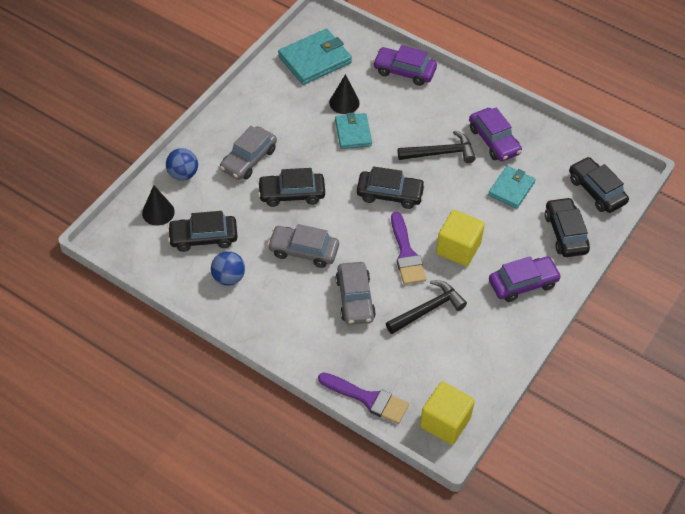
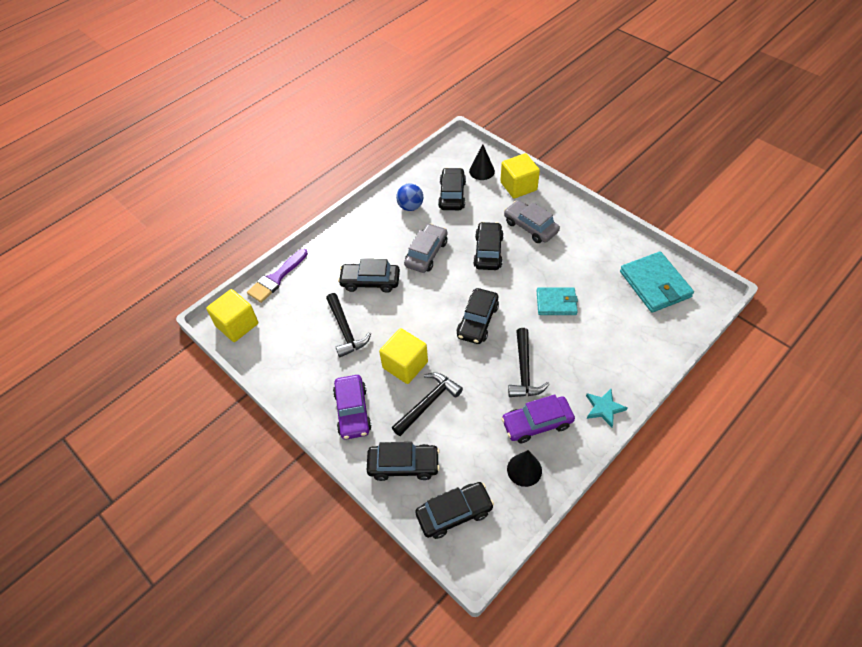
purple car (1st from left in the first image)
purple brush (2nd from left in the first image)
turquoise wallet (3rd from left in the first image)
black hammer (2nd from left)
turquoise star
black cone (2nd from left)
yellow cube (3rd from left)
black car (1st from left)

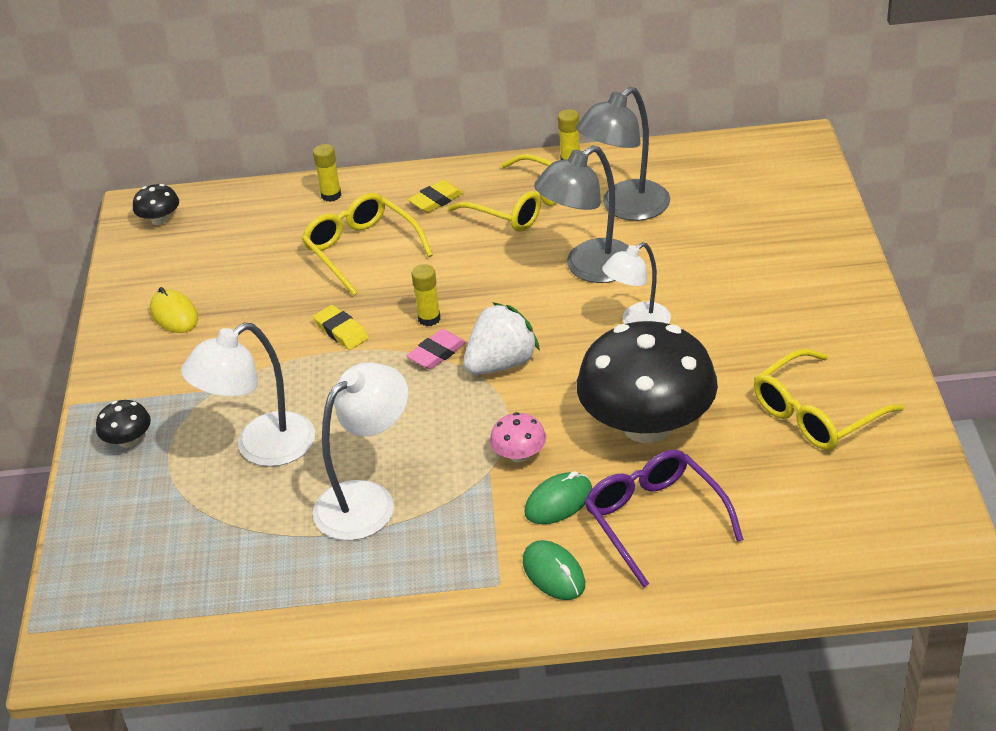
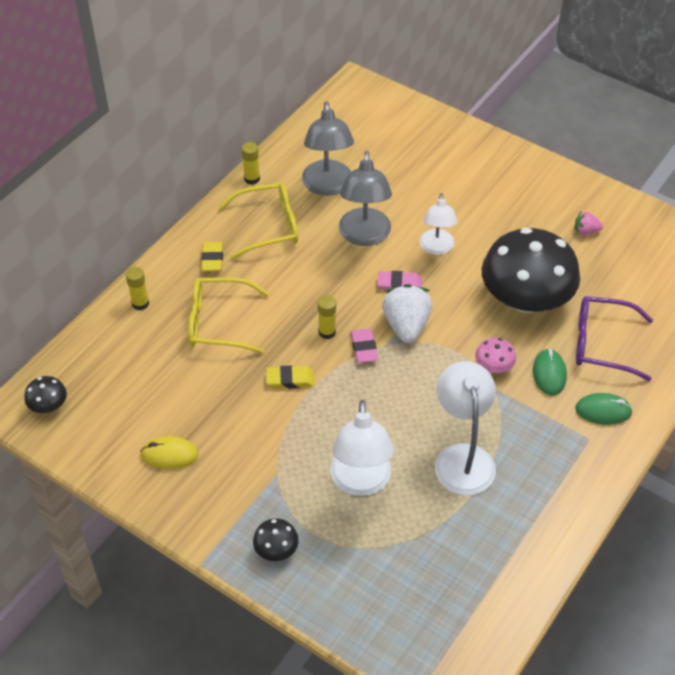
pink eraser (2nd from left)
pink strawberry

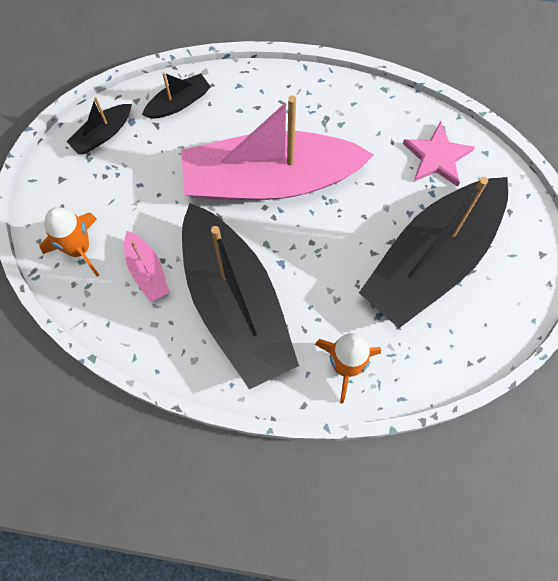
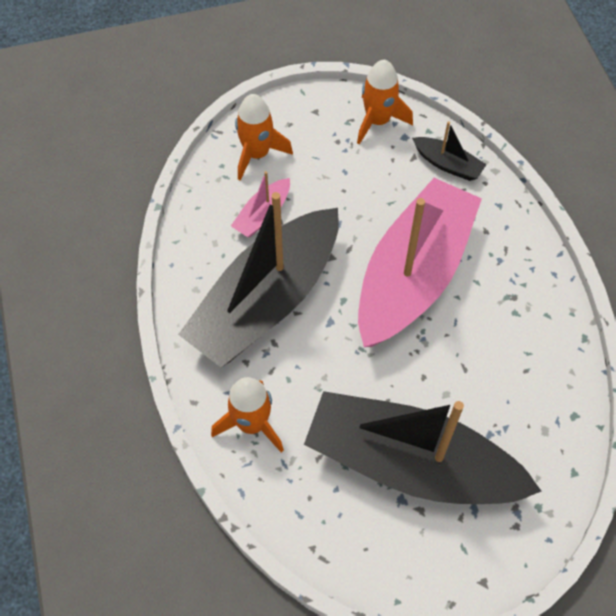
pink star
orange rocket (3rd from left)
pink boat (2nd from left)

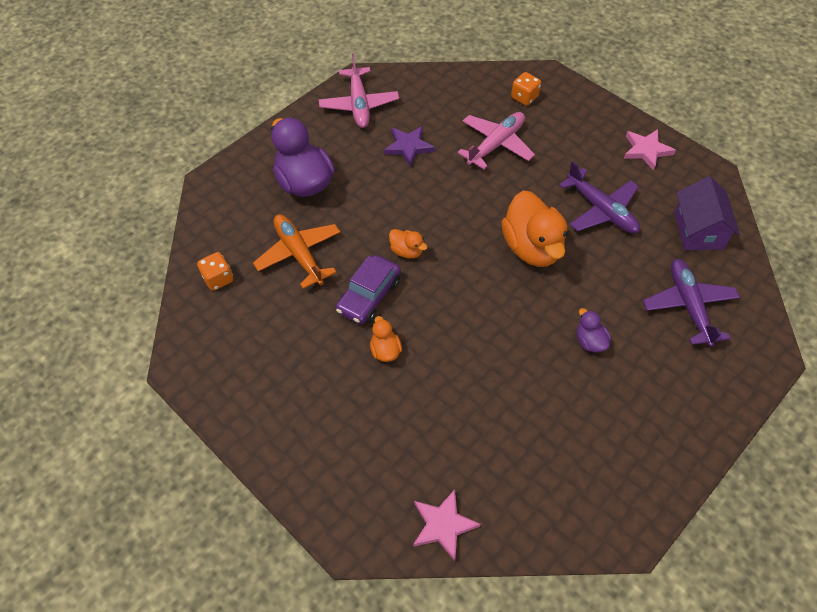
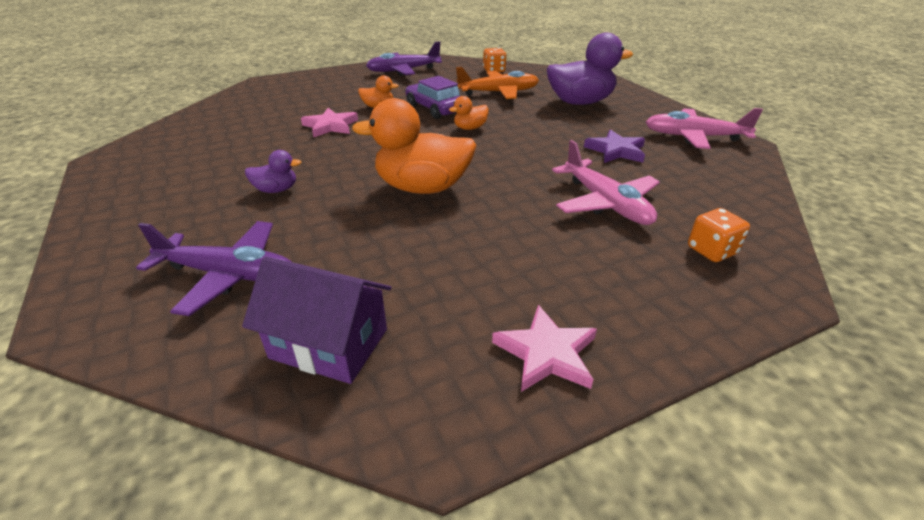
pink star (1st from left)
purple plane (2nd from left)

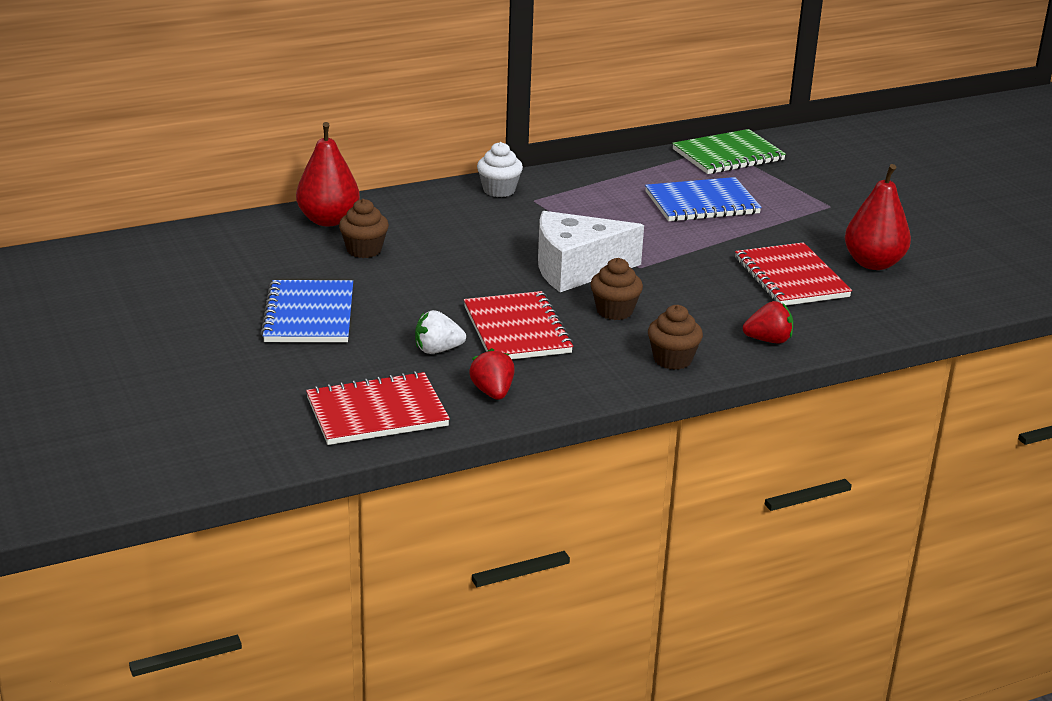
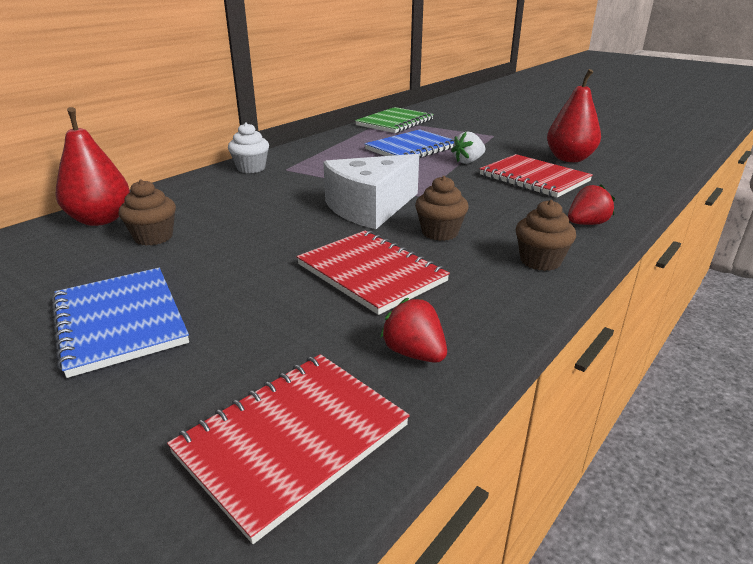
white strawberry

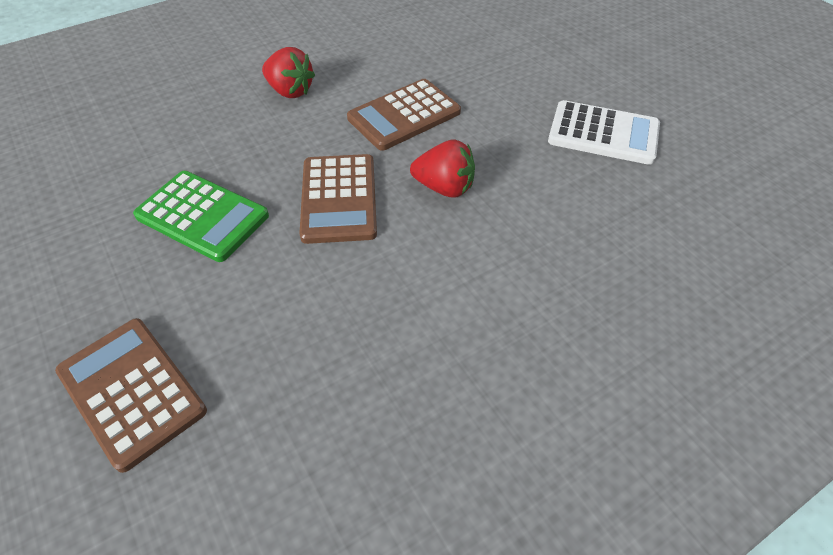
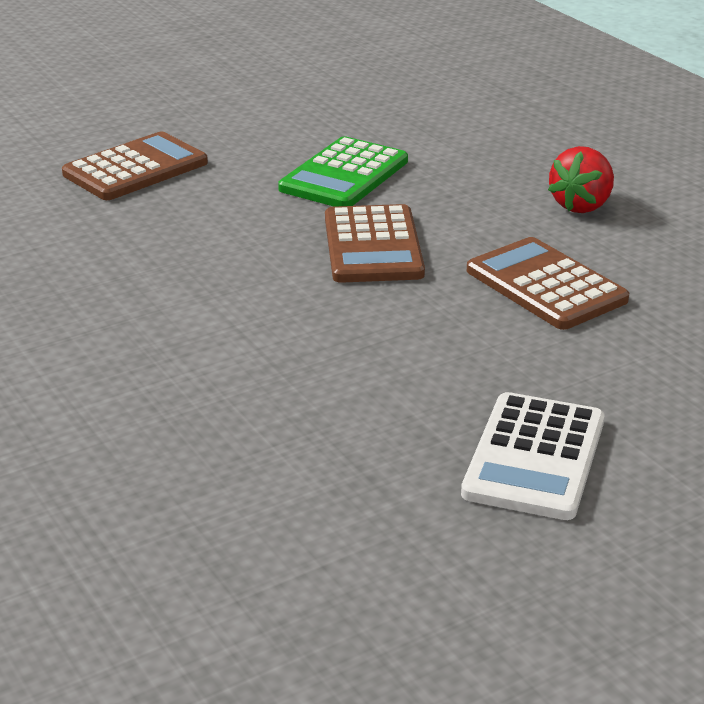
red strawberry (2nd from left in the first image)
brown calculator (2nd from left)

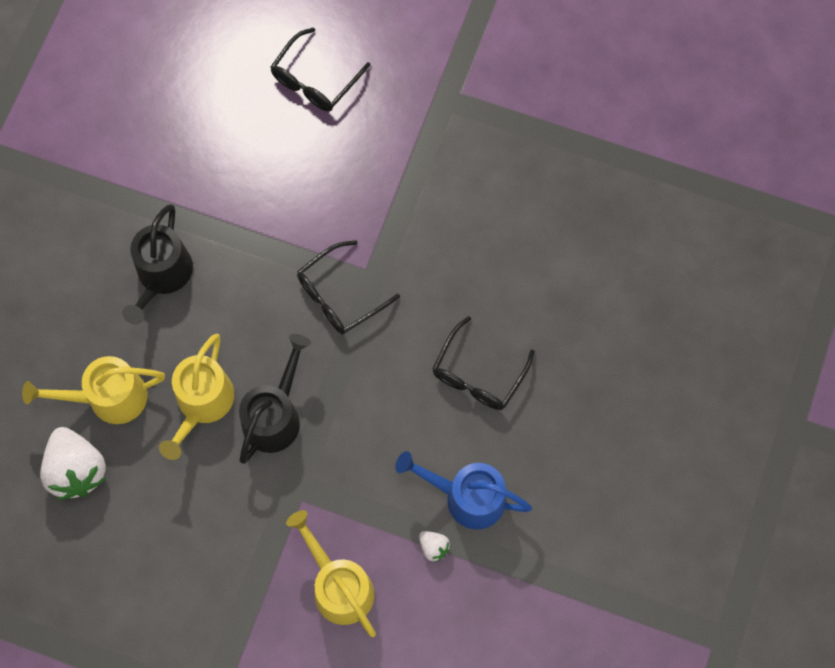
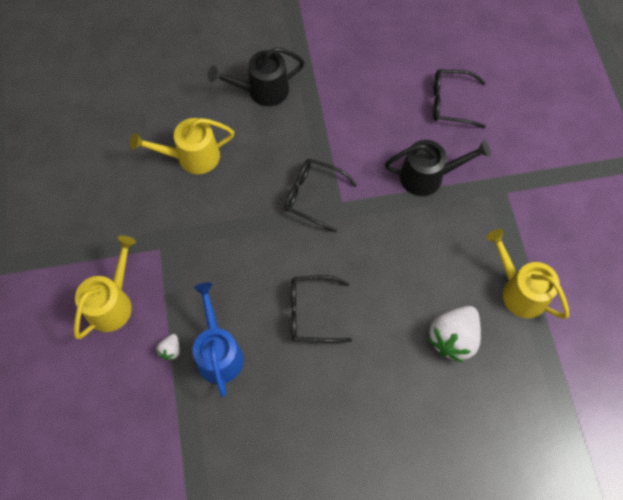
yellow watering can (3rd from left)
white strawberry (2nd from left)
black watering can (2nd from left)

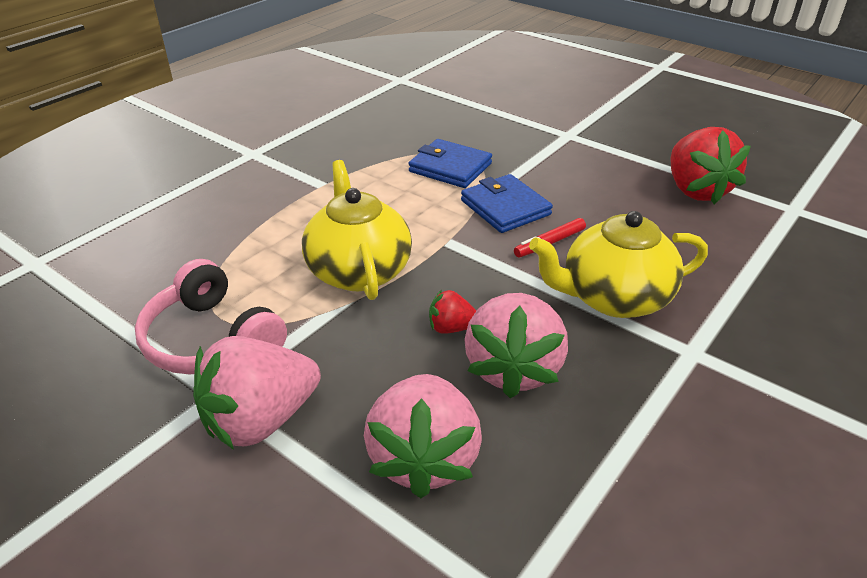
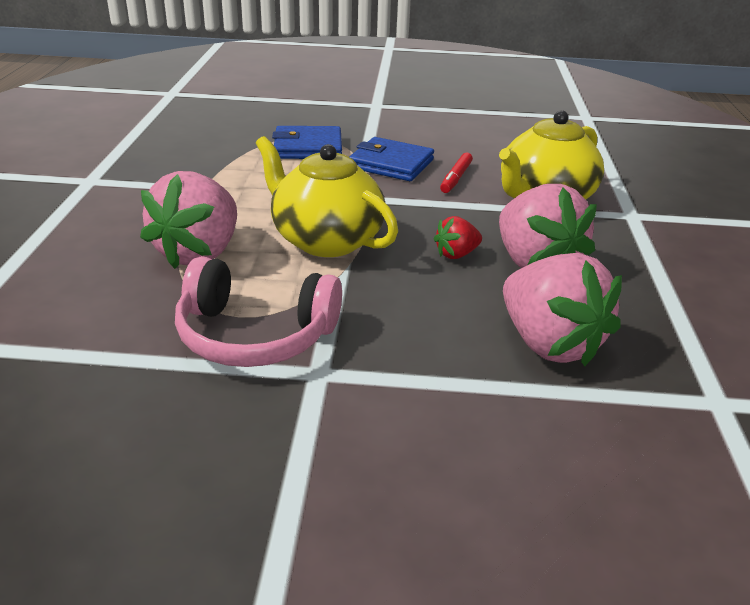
red strawberry (2nd from left in the first image)
pink strawberry (1st from left)

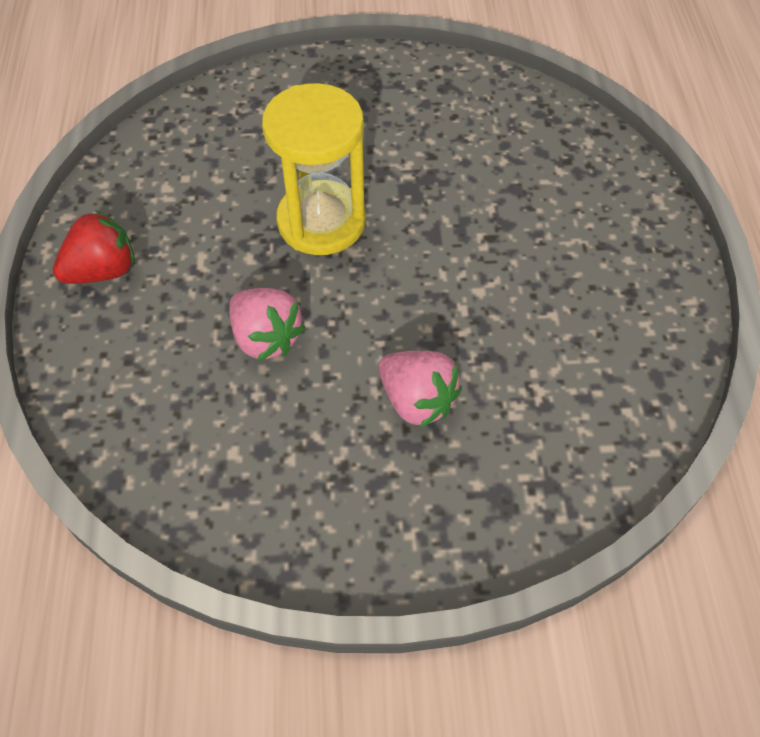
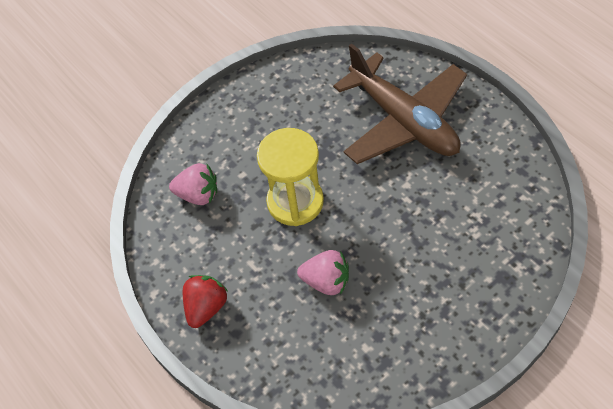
brown plane
pink strawberry (1st from left)

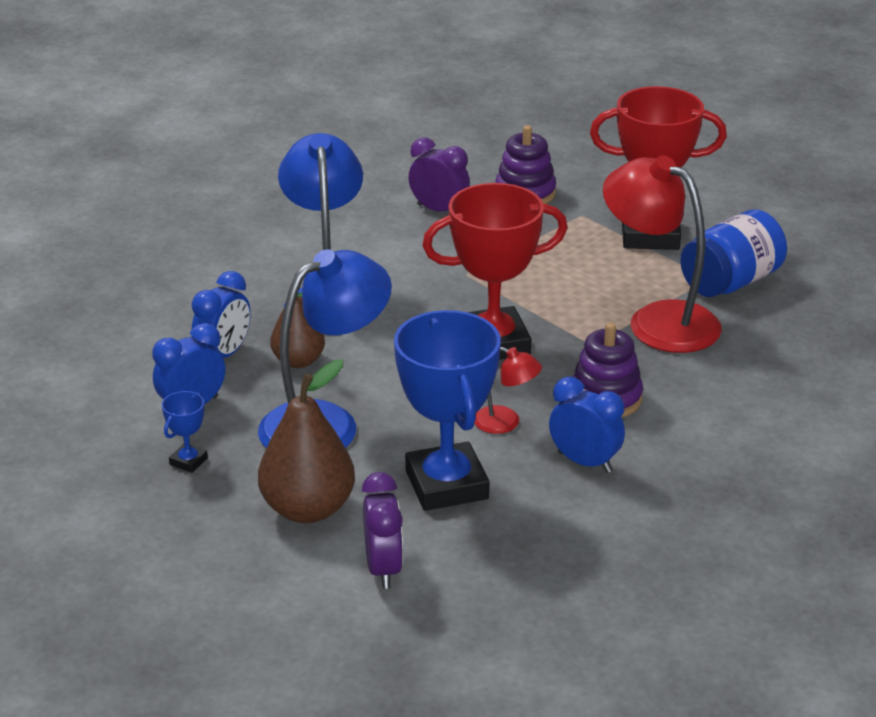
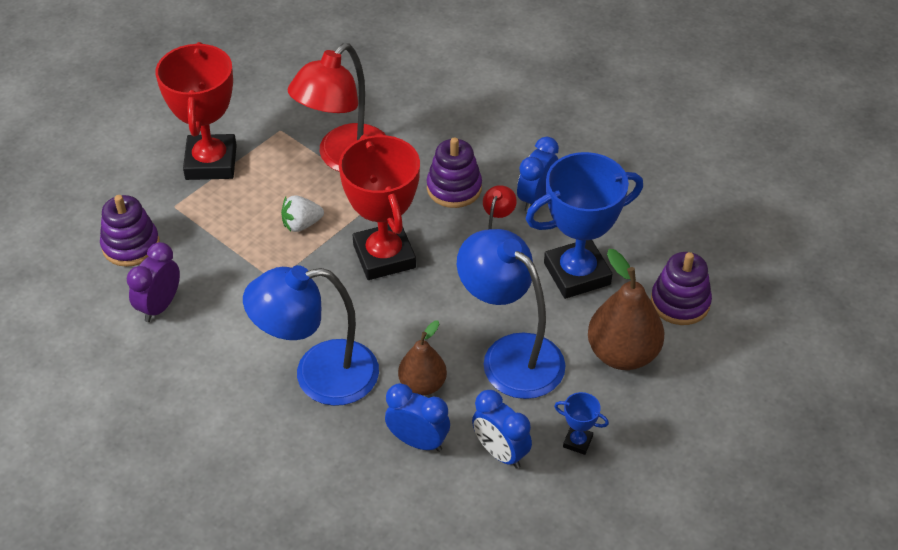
blue jar
white strawberry
purple stacking toy (3rd from left)

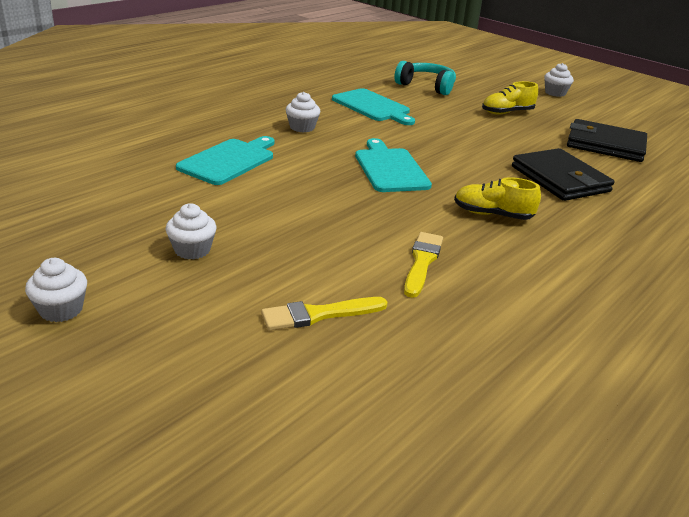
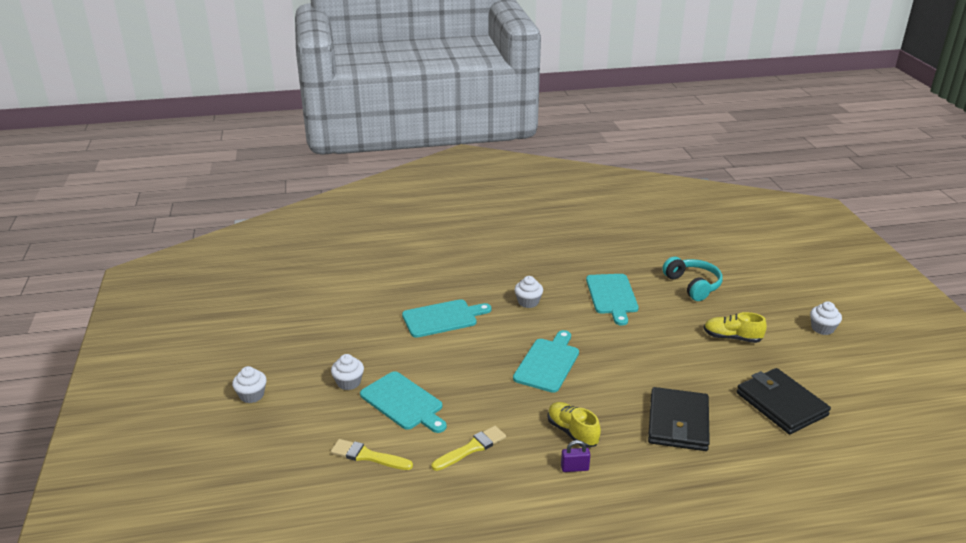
turquoise cutting board (1st from left)
purple padlock

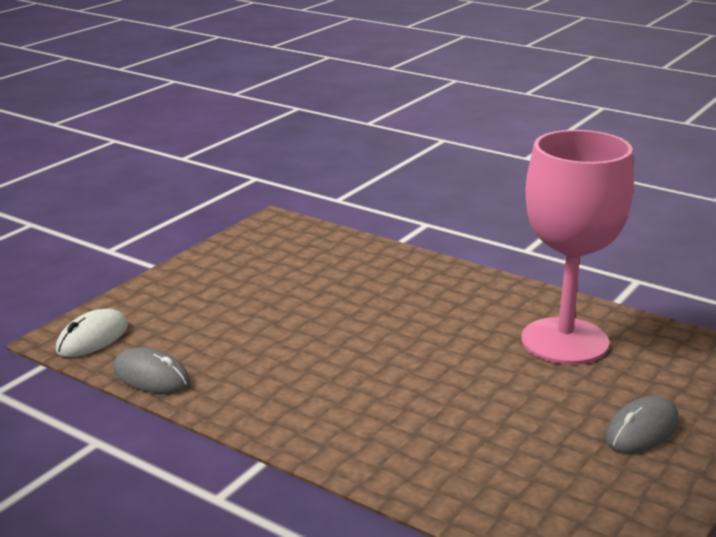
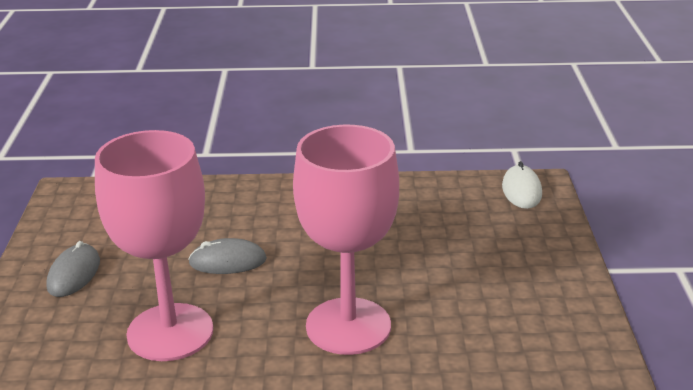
pink goblet (2nd from left)
grey mouse (2nd from left)

